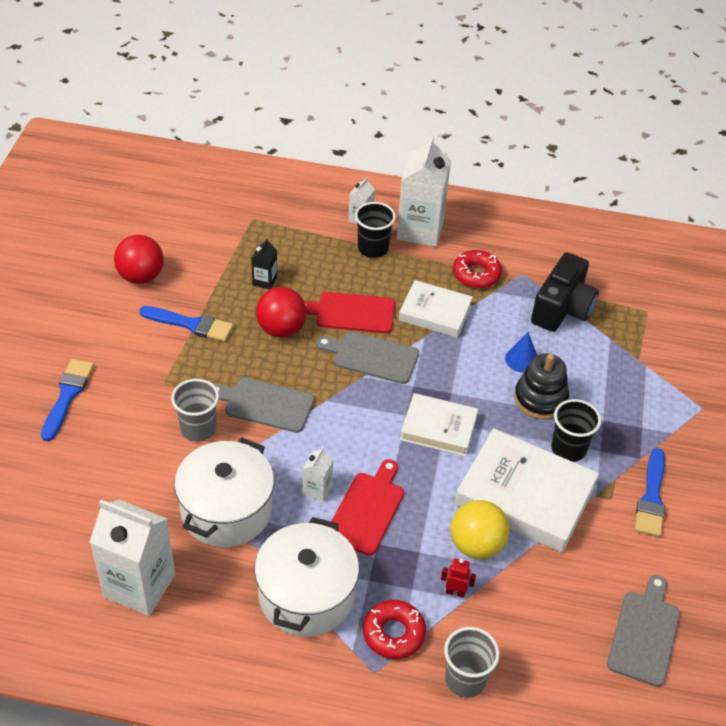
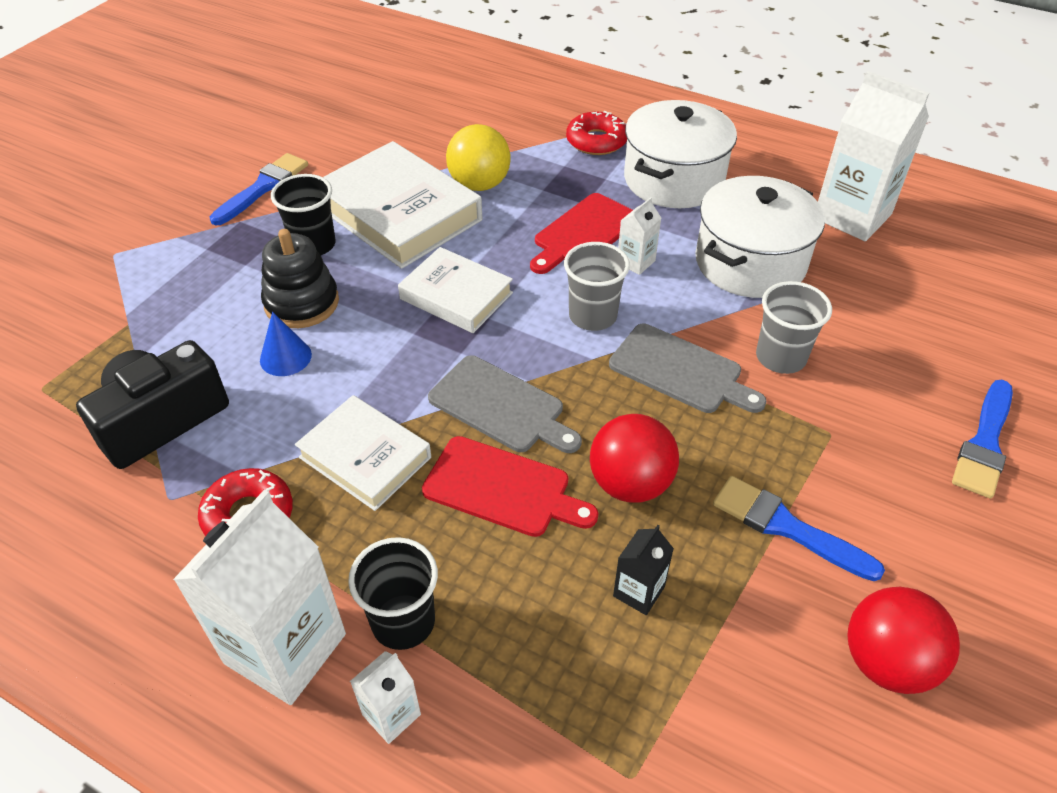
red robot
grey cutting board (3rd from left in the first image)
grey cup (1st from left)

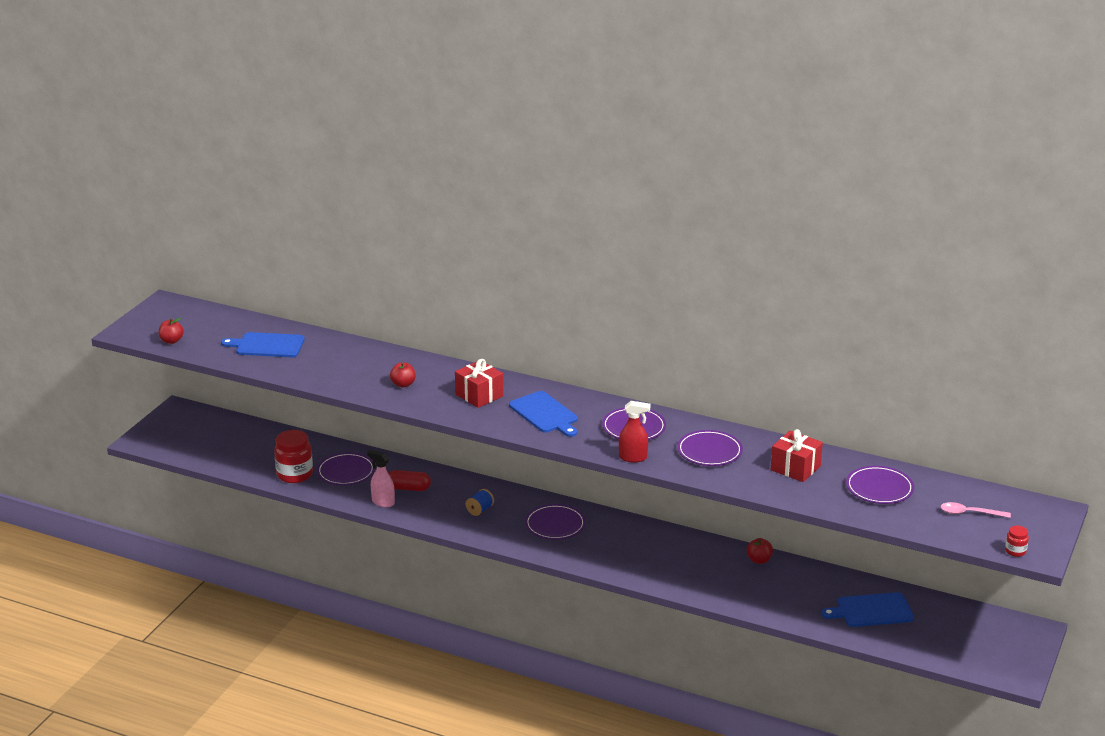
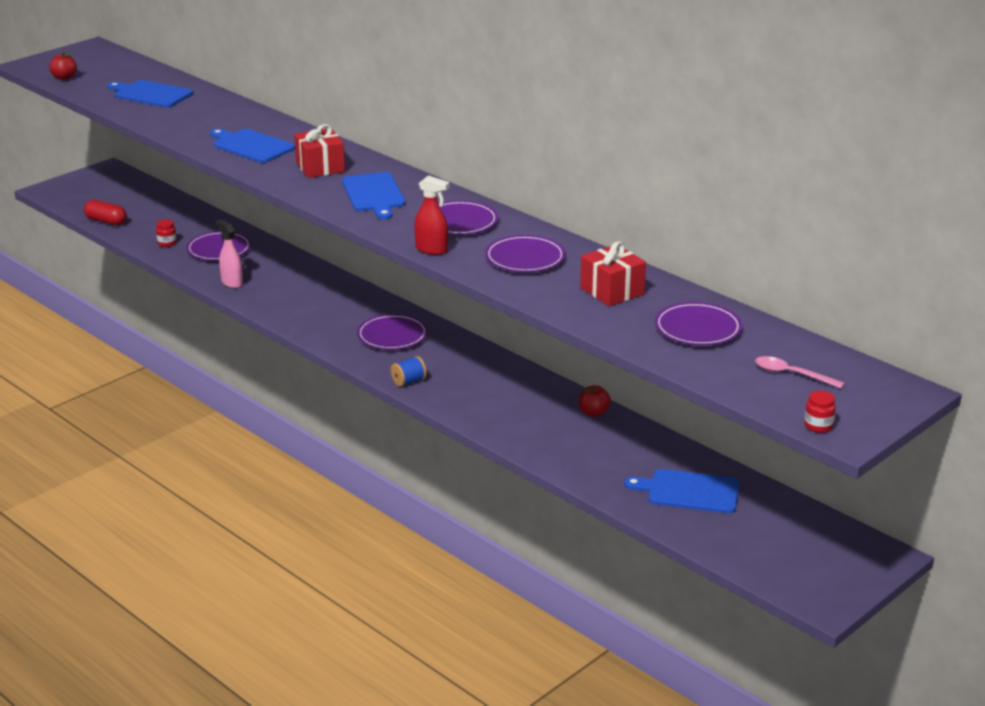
red capsule
blue spool
blue cutting board (2nd from left)
red jar (1st from left)

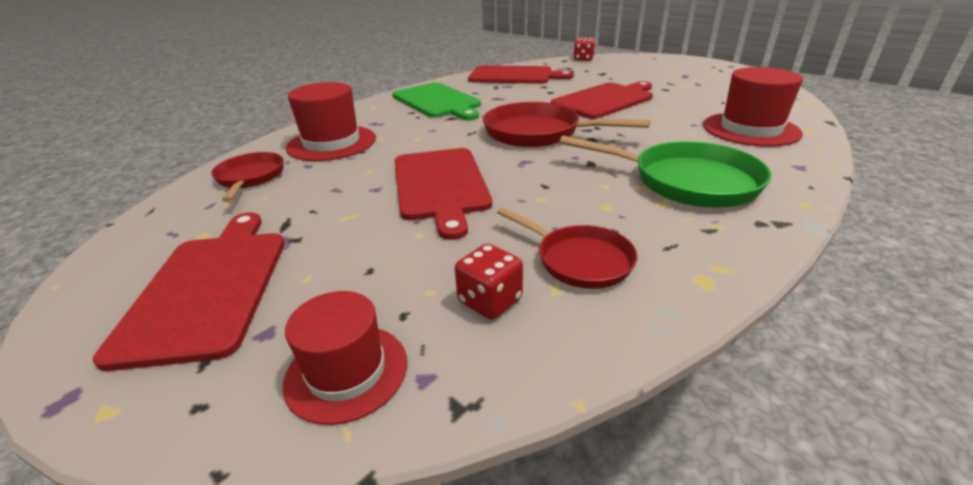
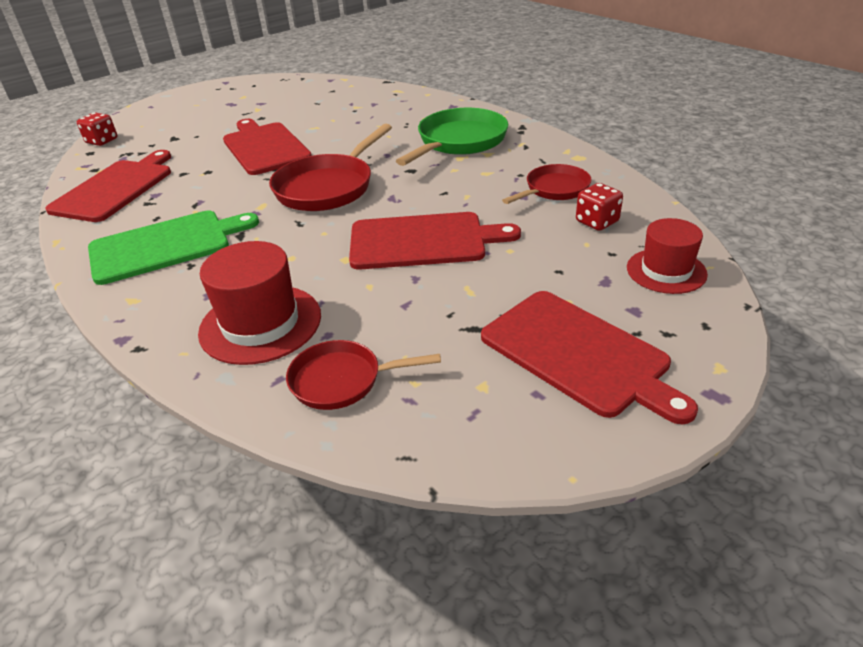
red hat (3rd from left in the first image)
red cutting board (4th from left)

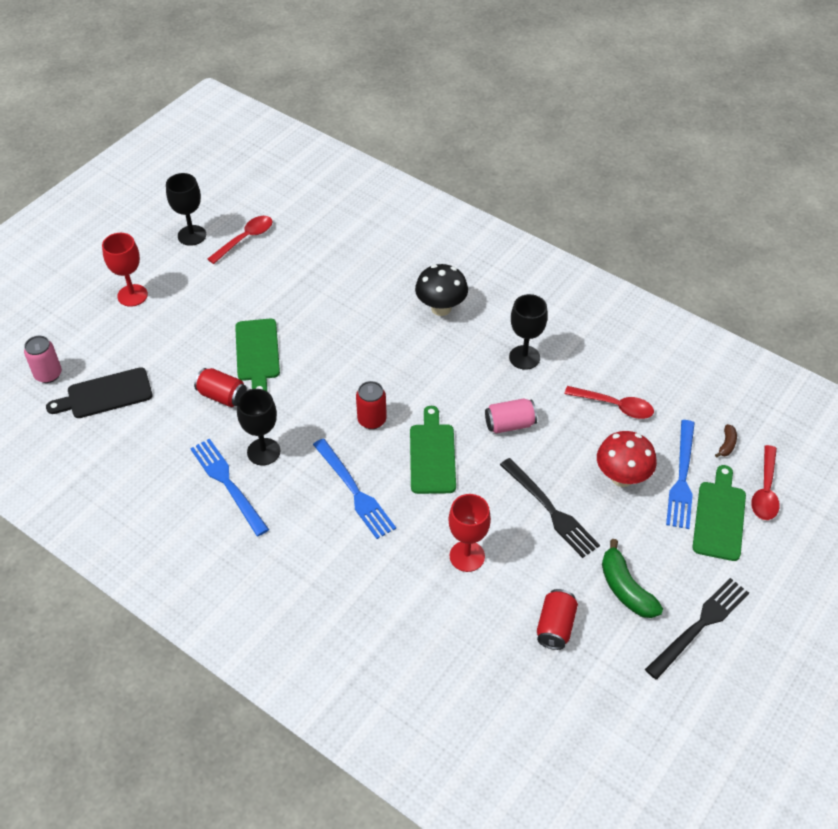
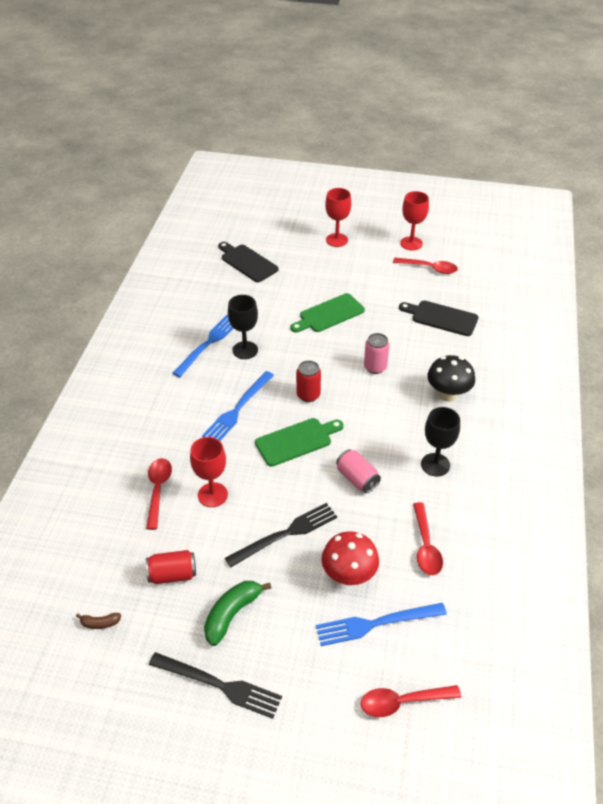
red can (1st from left in the first image)
green cutting board (3rd from left in the first image)
red spoon (1st from left)
black cutting board (2nd from left)
pink can (2nd from left)
brown banana
red goblet (3rd from left)
black fork (2nd from left)

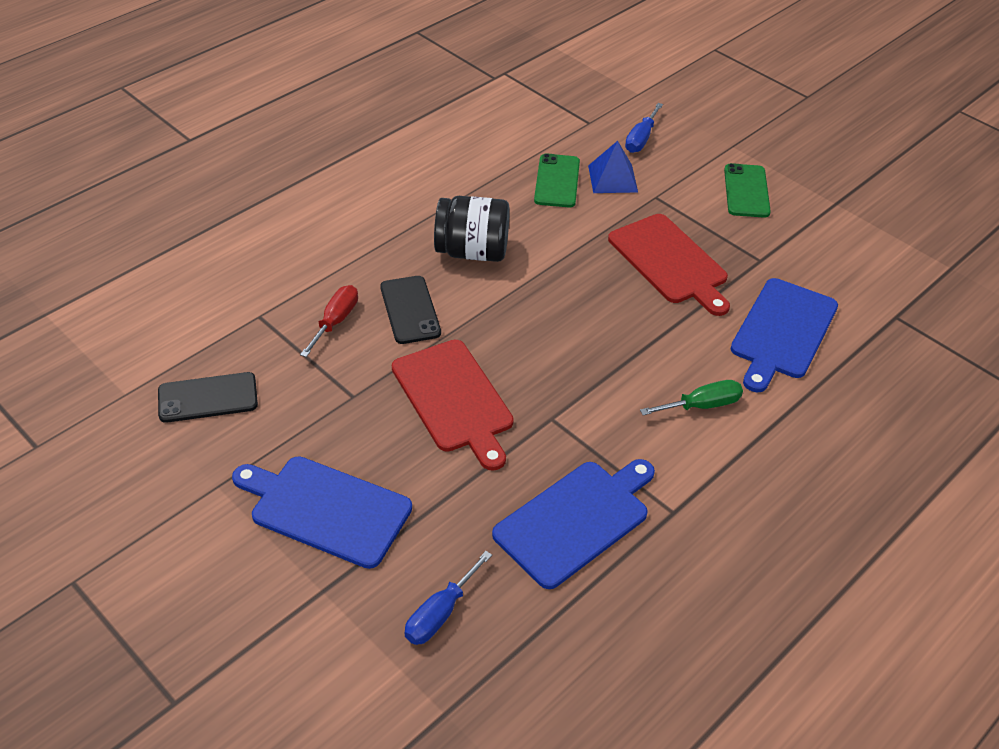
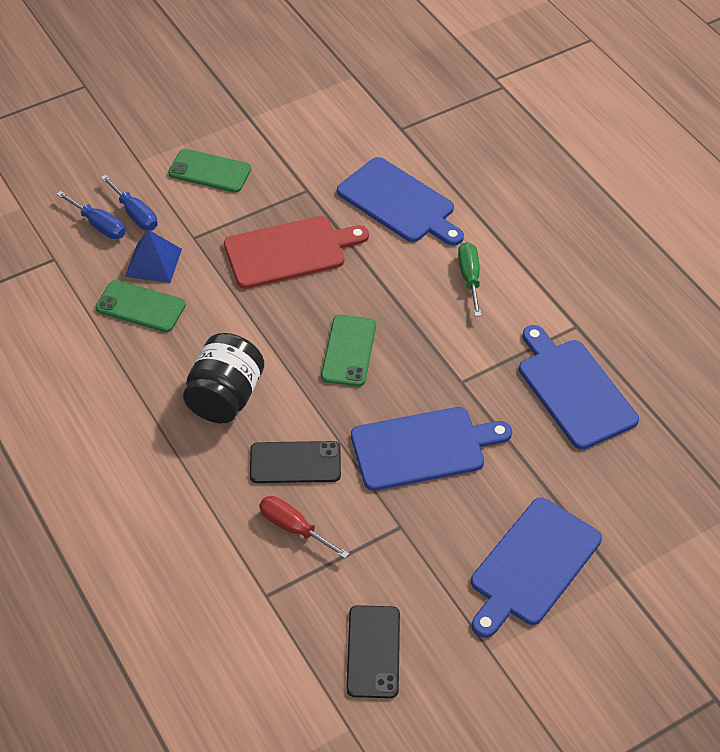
green phone (3rd from left)
blue screwdriver (2nd from left)
blue cutting board (2nd from left)

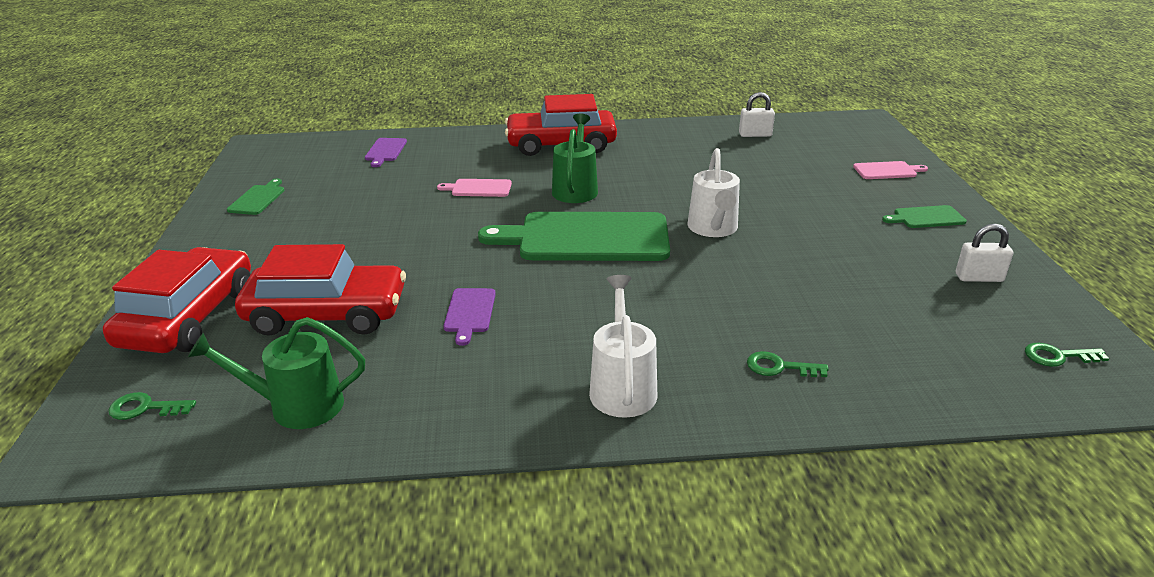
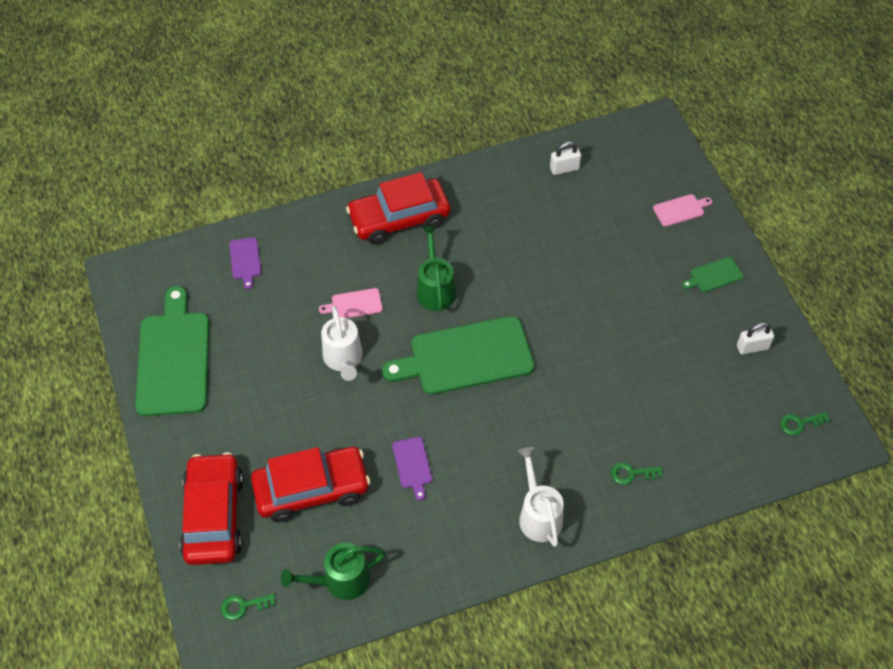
white watering can (1st from left)
green cutting board (1st from left)

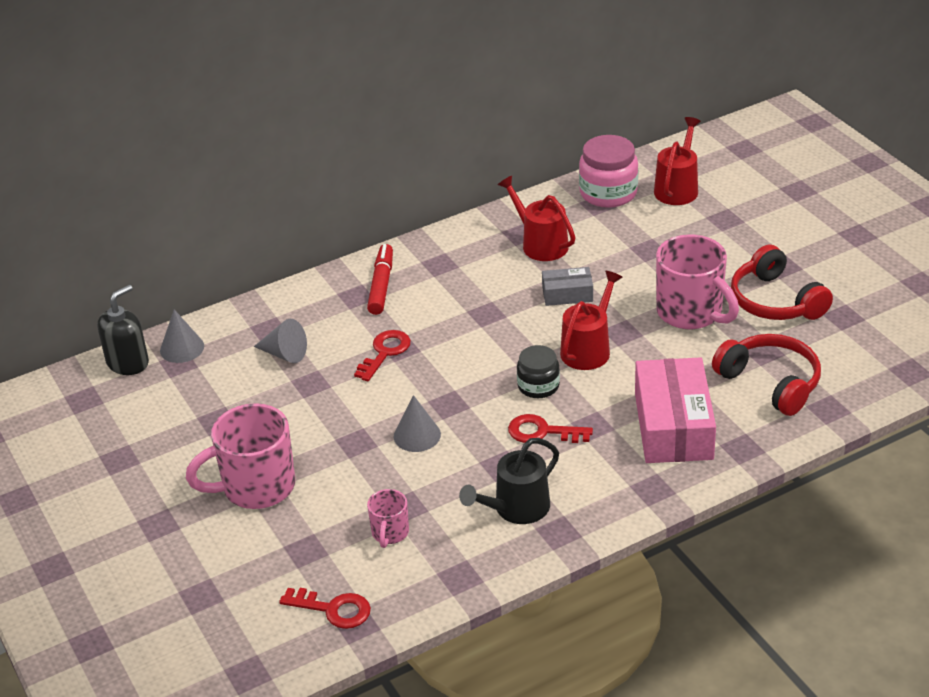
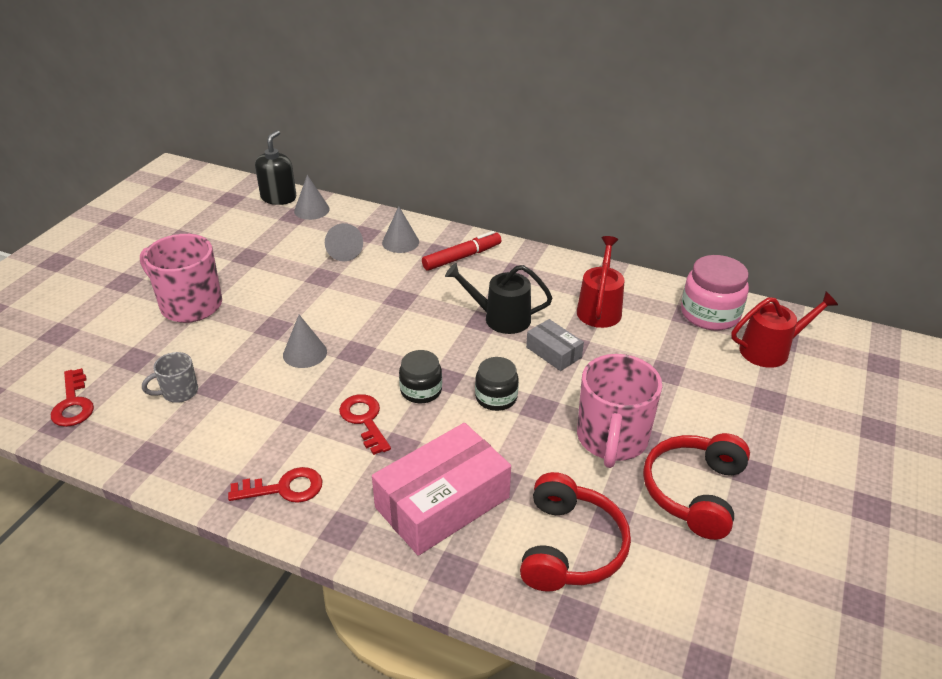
grey cone (4th from left)
red key (2nd from left)
black watering can
black jar (2nd from left)
grey mug
black soap dispenser

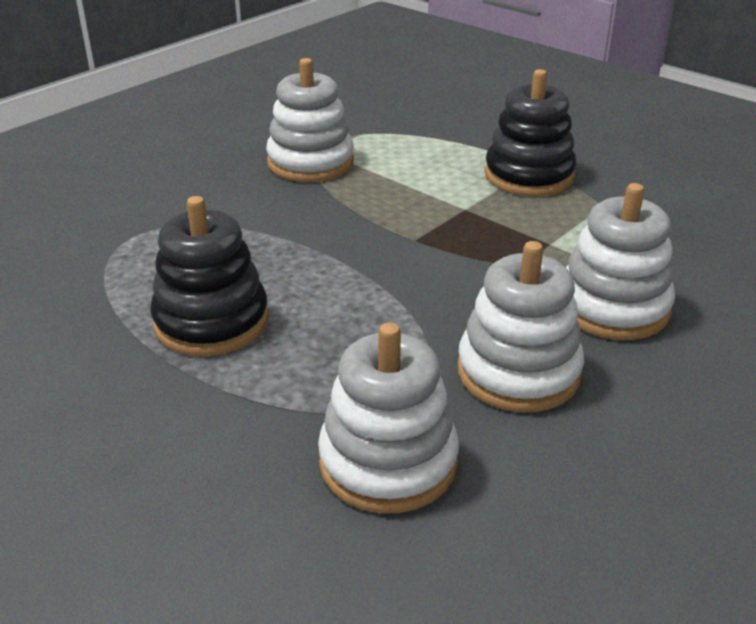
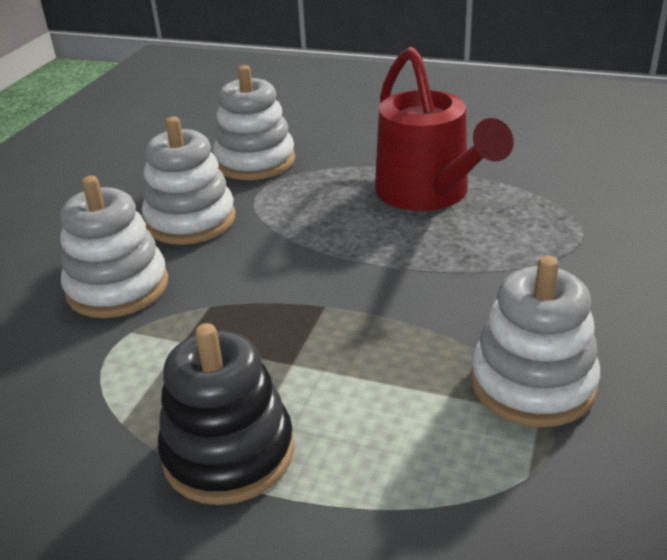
red watering can

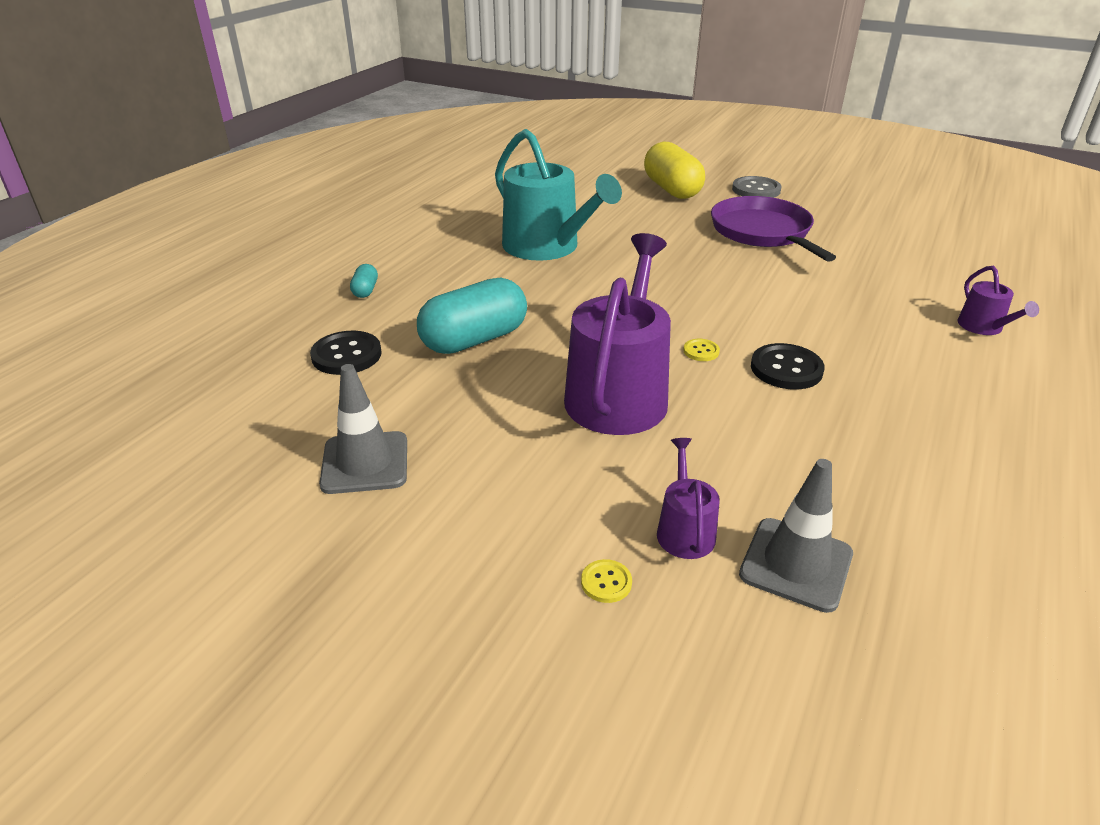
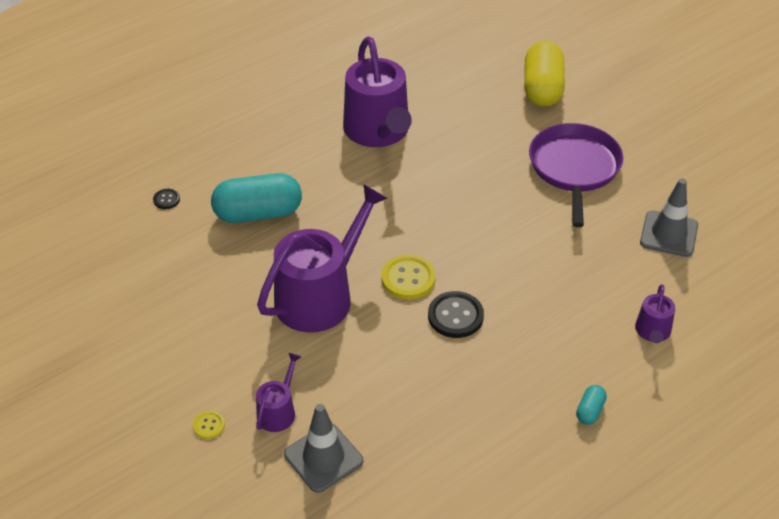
grey button
grey traffic cone (2nd from left)
turquoise capsule (2nd from left)
purple watering can (3rd from left)
black button (1st from left)
yellow button (2nd from left)

